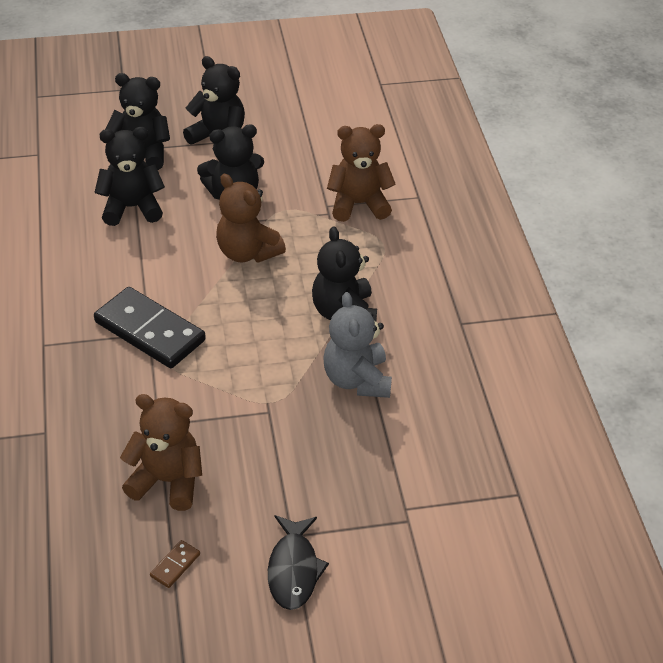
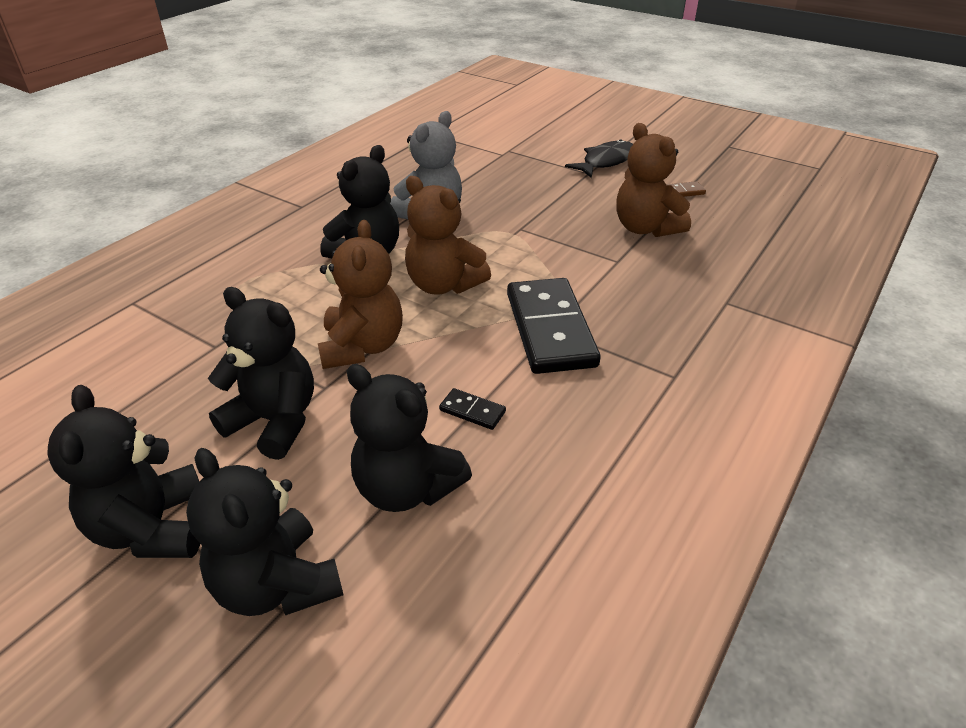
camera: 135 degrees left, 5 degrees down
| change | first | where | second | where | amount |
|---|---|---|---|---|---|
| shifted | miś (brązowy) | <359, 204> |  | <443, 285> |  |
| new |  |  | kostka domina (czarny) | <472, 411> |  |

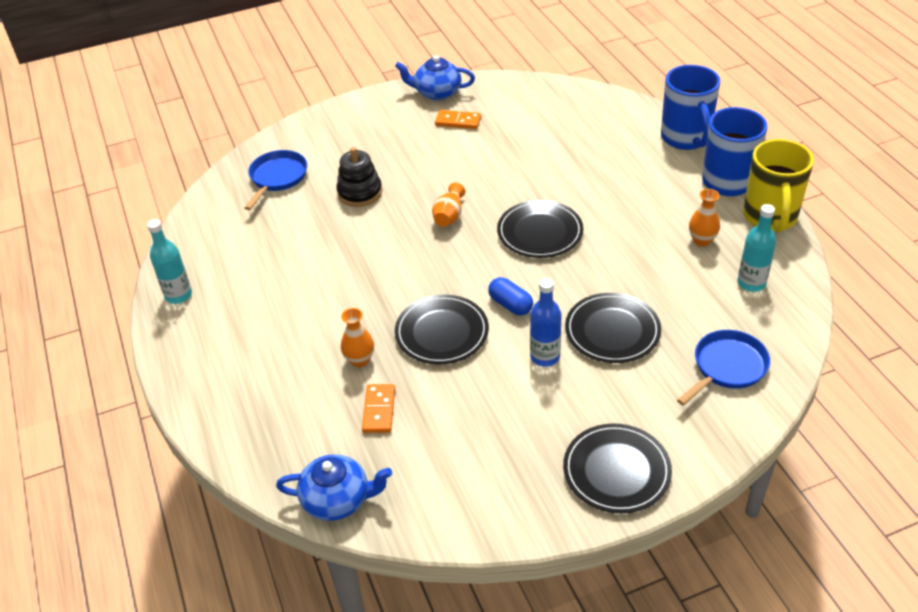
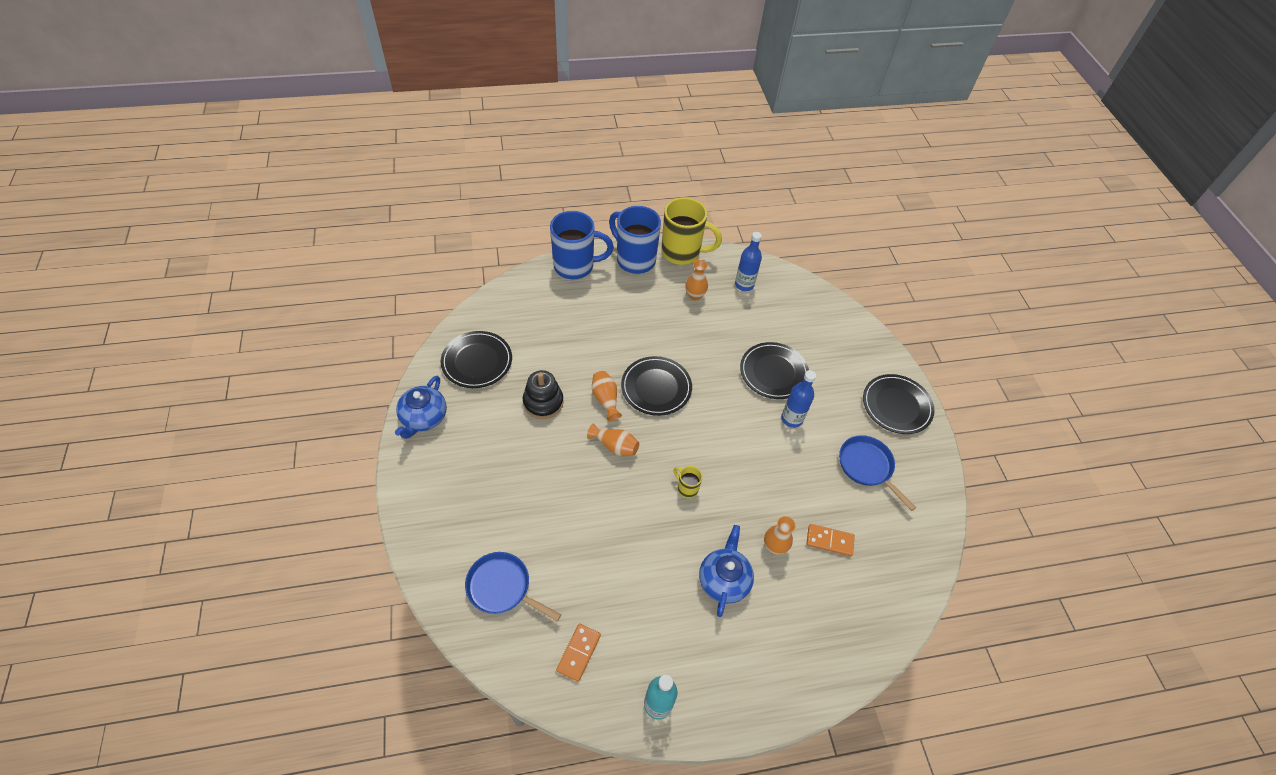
camera: 85 degrees left, 10 degrees up
| change | first | where | second | where | amount |
|---|---|---|---|---|---|
| shifted | imbryk (niebieski) | <337, 500> |  | <724, 580> |  |
| shifted | zabawka nakładanka (czarny) | <360, 192> |  | <543, 402> |  |
| shifted | talerz (czarny) | <442, 332> |  | <477, 361> |  |
| shifted | kostka domina (pomarańczowy) | <458, 121> |  | <578, 652> |  |
| gone | kapsułka (niebieski) | <510, 305> |  |  |  |
| shifted | patelnia (niebieski) | <727, 367> |  | <867, 467> |  |
| repainted | butelka (turkusowy) | <751, 283> | butelka (niebieski) | <744, 285> |  |
| new |  |  | wazon (pomarańczowy) | <605, 399> |  |
| new |  |  | kubek (żółty) | <686, 488> |  |

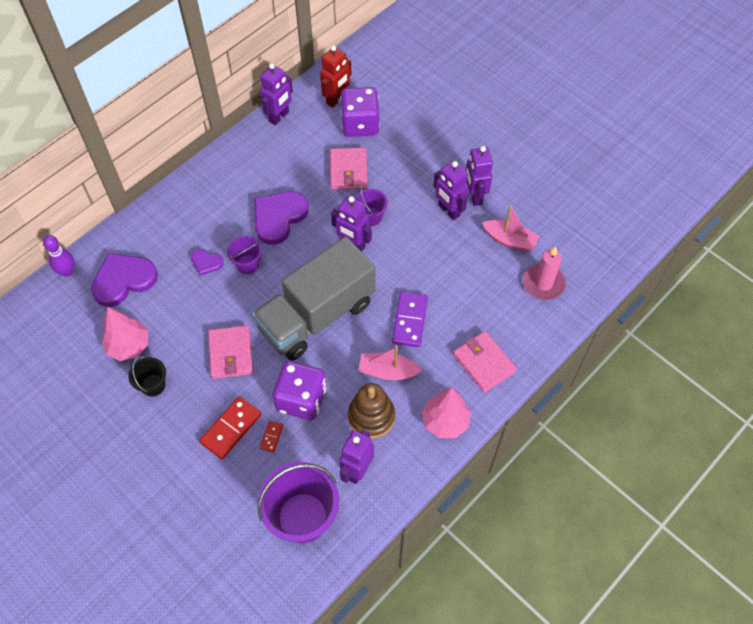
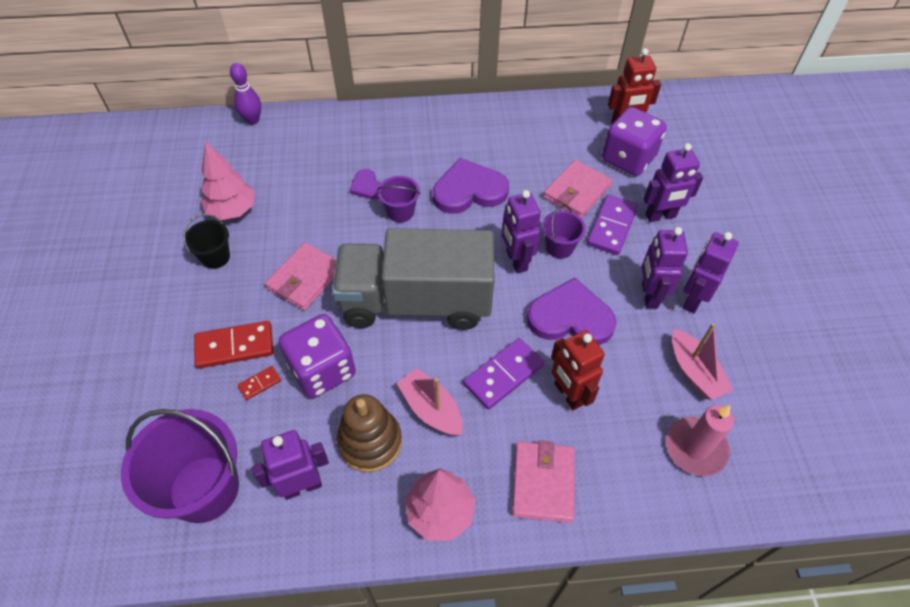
camera: 40 degrees right, 5 degrees down
| change | first | where | second | where | amount |
|---|---|---|---|---|---|
| shifted | serce (fioletowy) | <123, 280> |  | <570, 317> |  |
| shifted | robot (fioletowy) | <279, 117> |  | <660, 216> |  |
| new |  |  | robot (czerwony) | <568, 394> |  |
| new |  |  | kostka domina (fioletowy) | <612, 227> |  |

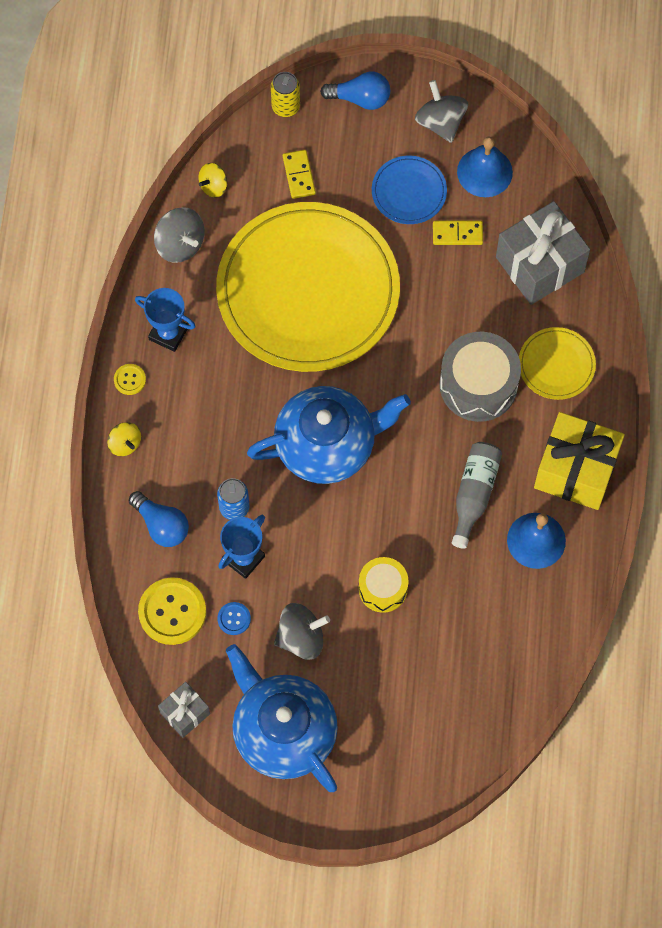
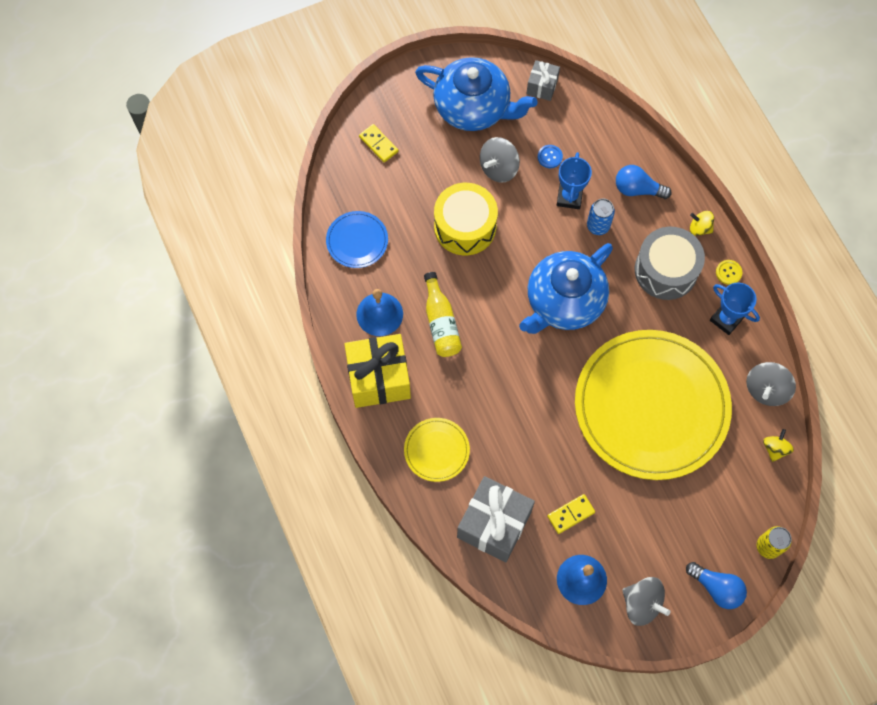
camera: 150 degrees right, 0 degrees up
| change | first | where | second | where | amount |
|---|---|---|---|---|---|
| rotated | puchar (niebieski) | <168, 333> |  | <726, 319> | 45 degrees clockwise |
| gone | guzik (żółty) | <172, 612> |  |  |  |
| rotated | bączek (szary) | <180, 244> |  | <766, 389> | 75 degrees counterclockwise |
| shifted | kostka domina (żółty) | <299, 175> |  | <378, 144> |  |
| rotated | żarówka (niebieski) | <360, 98> |  | <716, 588> | 120 degrees counterclockwise |
| scaled | bęben (żółty) | <383, 588> |  | <465, 226> | x1.64 |
| shifted | talerz (niebieski) | <409, 192> |  | <357, 241> |  |
| shifted | bęben (szary) | <478, 385> |  | <666, 270> |  |
| repainted | butelka (szary) | <474, 494> | butelka (żółty) | <441, 322> |  |

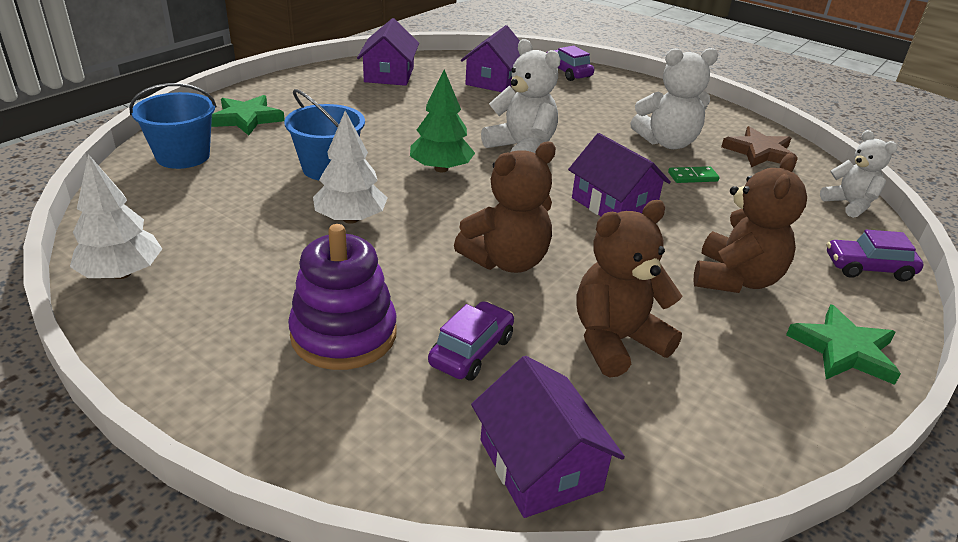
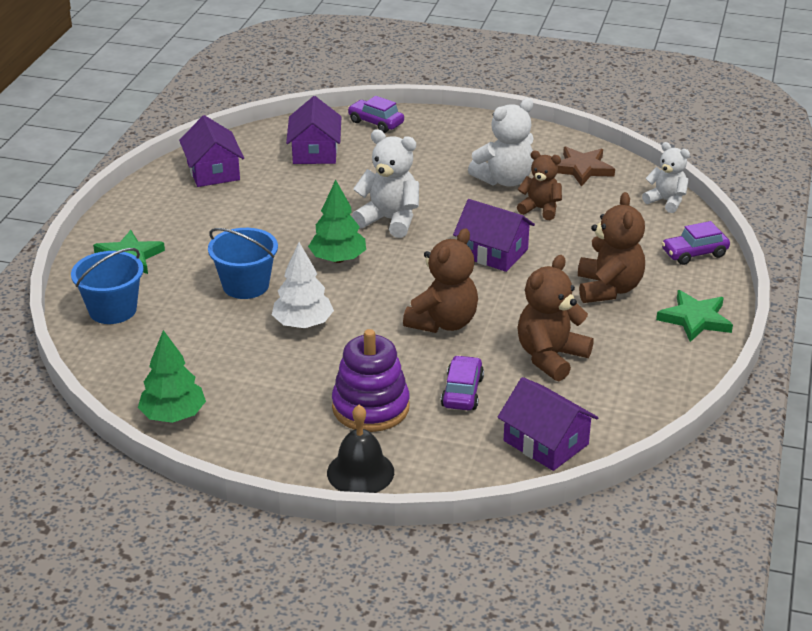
camera: 20 degrees left, 0 degrees up
| change | first | where | second | where | amount |
|---|---|---|---|---|---|
| repainted | drzewko (biały) | <122, 273> | drzewko (zielony) | <173, 415> |  |
| swapped | kostka domina (zielony) | <693, 177> | miś (brązowy) | <540, 209> |  |
| new |  |  | dzwonek (czarny) | <360, 472> |  |

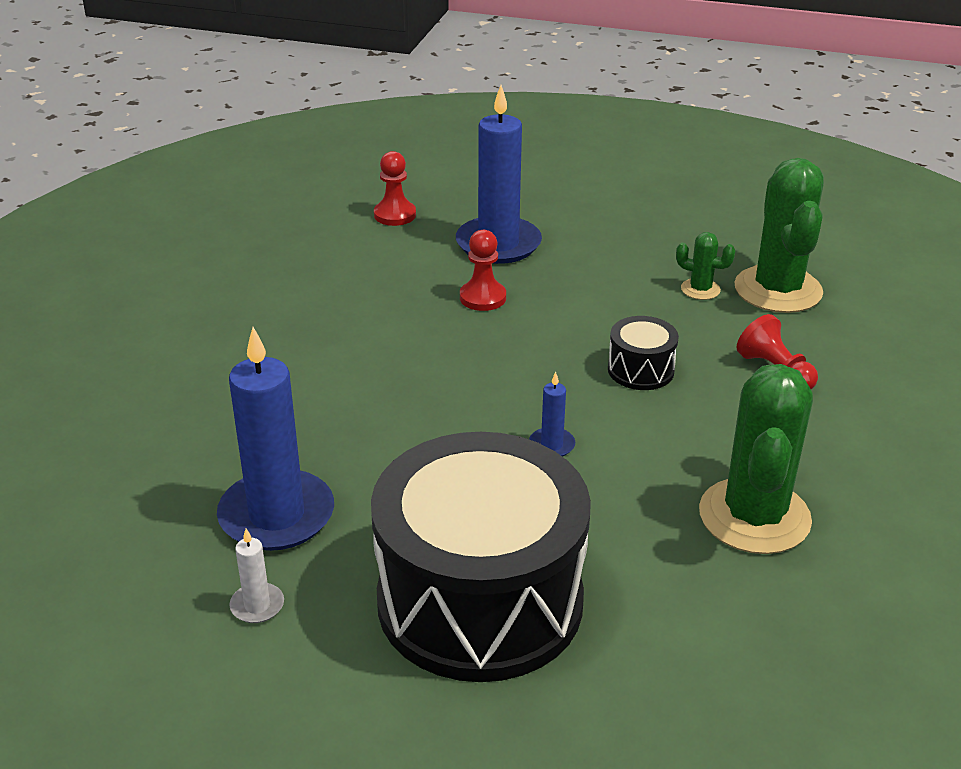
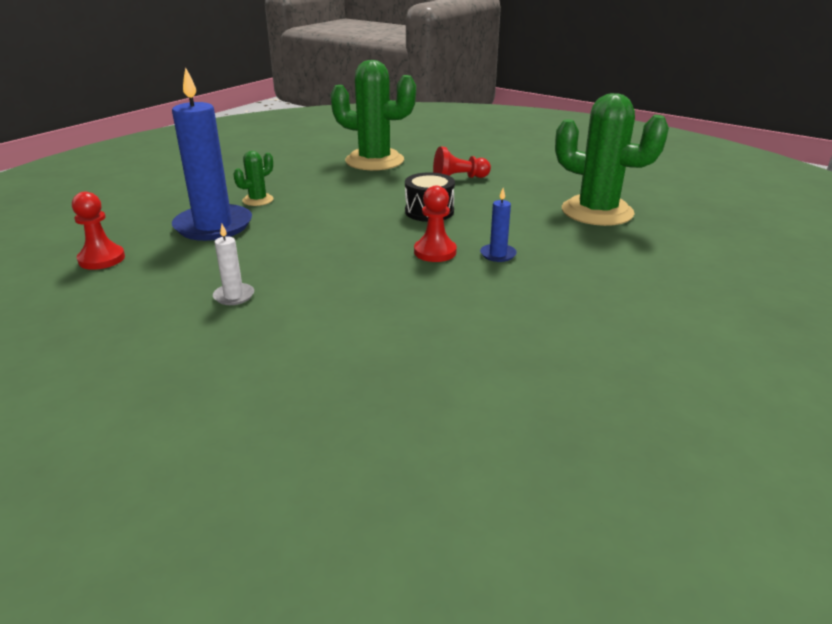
camera: 70 degrees left, 5 degrees down
| change | first | where | second | where | amount |
|---|---|---|---|---|---|
| gone | świeca (niebieski) | <277, 515> |  |  |  |
| shifted | świeca (biały) | <257, 605> |  | <234, 296> |  |
| gone | bęben (czarny) | <480, 601> |  |  |  |
| shifted | pionek (czerwony) | <482, 298> |  | <435, 252> |  |
| shifted | kaktus (zielony) | <700, 289> |  | <258, 200> |  |

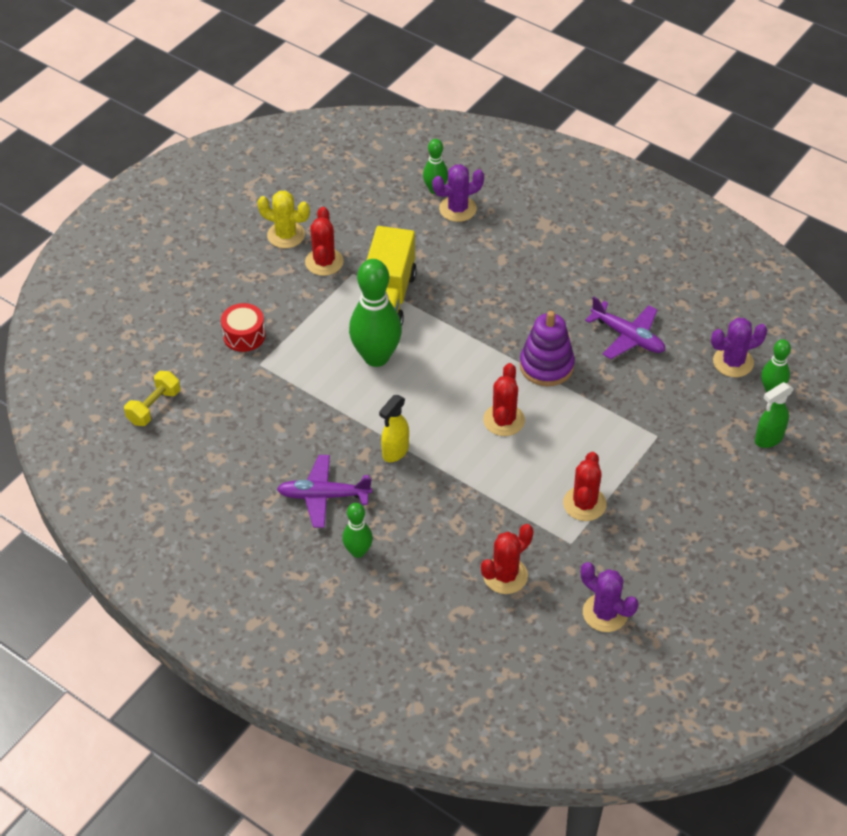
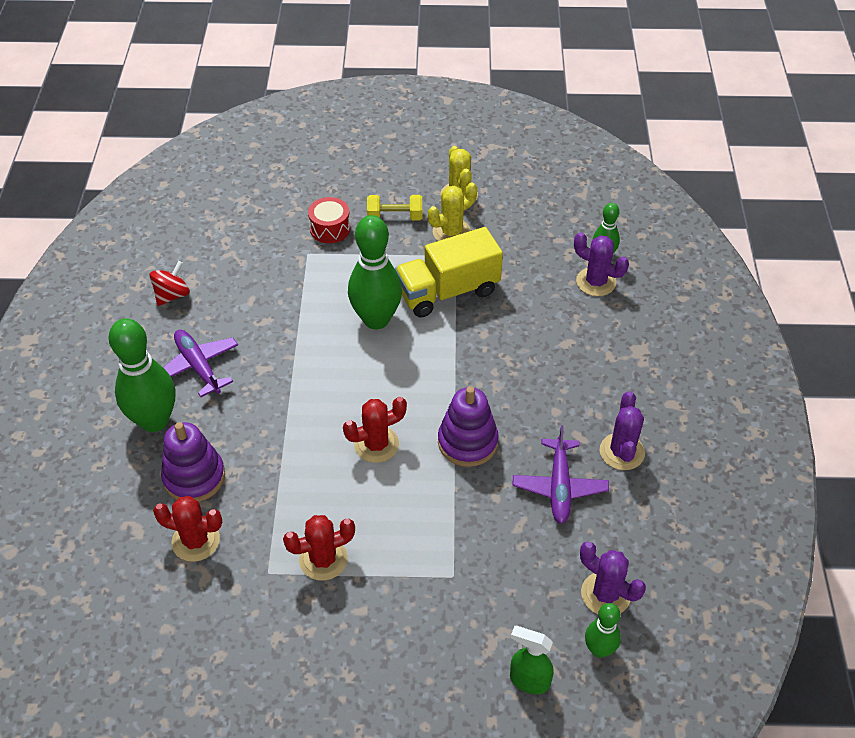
camera: 55 degrees right, 0 degrees up
| change | first | where | second | where | amount |
|---|---|---|---|---|---|
| shifted | hantel (żółty) | <154, 407> |  | <395, 217> |  |
| repainted | kaktus (czerwony) | <324, 262> | kaktus (żółty) | <451, 232> |  |
| scaled | kręgiel (zielony) | <358, 551> |  | <154, 421> | x1.89 |
| gone | spryskiwacz (żółty) | <395, 452> |  |  |  |
| shifted | kaktus (fioletowy) | <605, 613> |  | <622, 452> |  |
| new |  |  | bączek (czerwony) | <172, 295> |  |
| new |  |  | zabawka nakładanka (fioletowy) | <194, 477> |  |

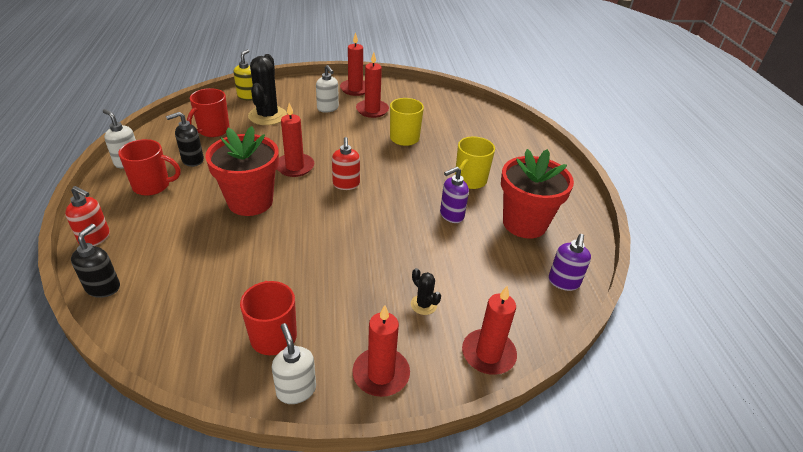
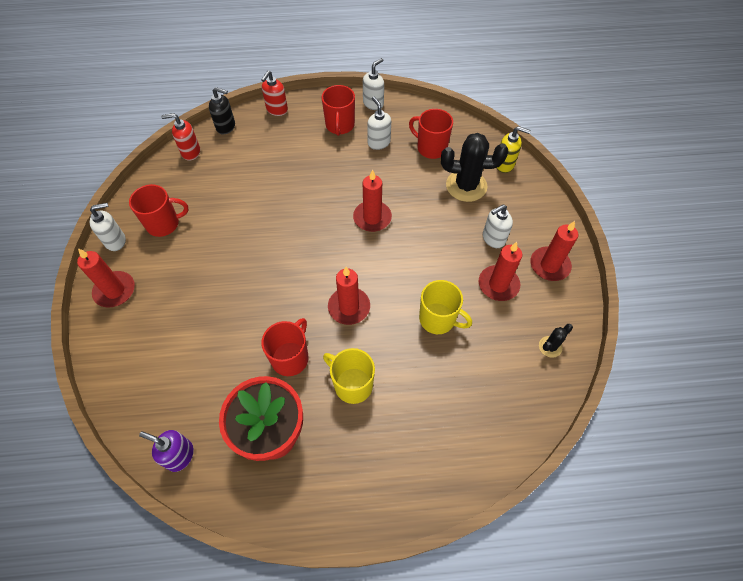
camera: 95 degrees right, 20 degrees up
| change | first | where | second | where | amount |
|---|---|---|---|---|---|
| repainted | dozownik mydła (czarny) | <192, 160> | dozownik mydła (biały) | <378, 142> |  |
| gone | doniczka (czerwony) | <250, 202> |  |  |  |
| shifted | dozownik mydła (czerwony) | <346, 184> |  | <190, 152> |  |
| shifted | kaktus (czarny) | <423, 305> |  | <550, 347> |  |
| swapped | dozownik mydła (fioletowy) | <451, 215> | kubek (czerwony) | <290, 357> |  |
| shifted | świeca (czerwony) | <488, 354> |  | <349, 307> |  |

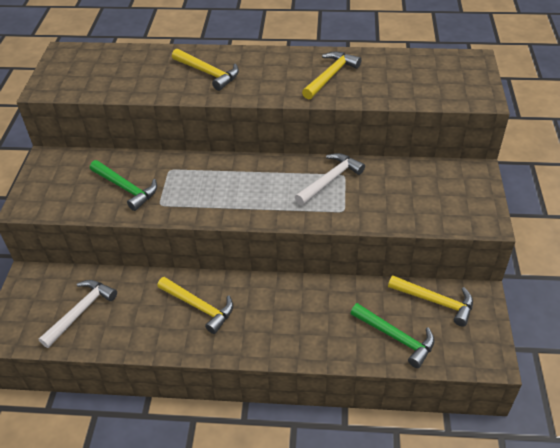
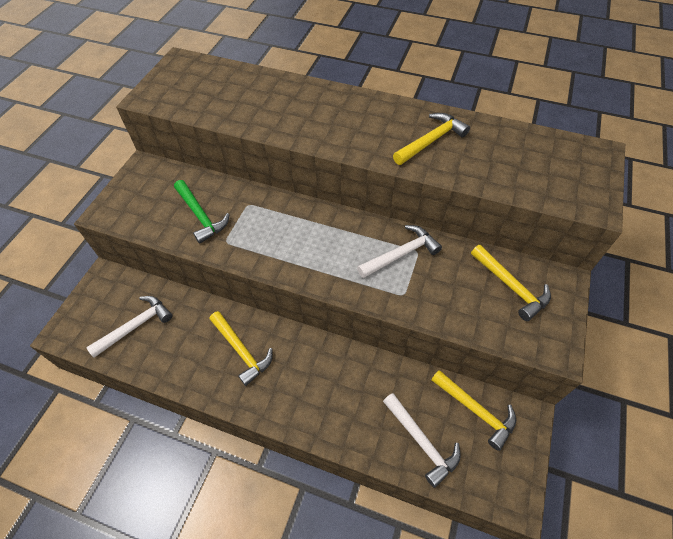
camera: 15 degrees right, 10 degrees up
| change | first | where | second | where | amount |
|---|---|---|---|---|---|
| shifted | młotek (żółty) | <208, 73> |  | <511, 286> |  |
| repainted | młotek (zielony) | <396, 337> | młotek (biały) | <422, 442> |  |

